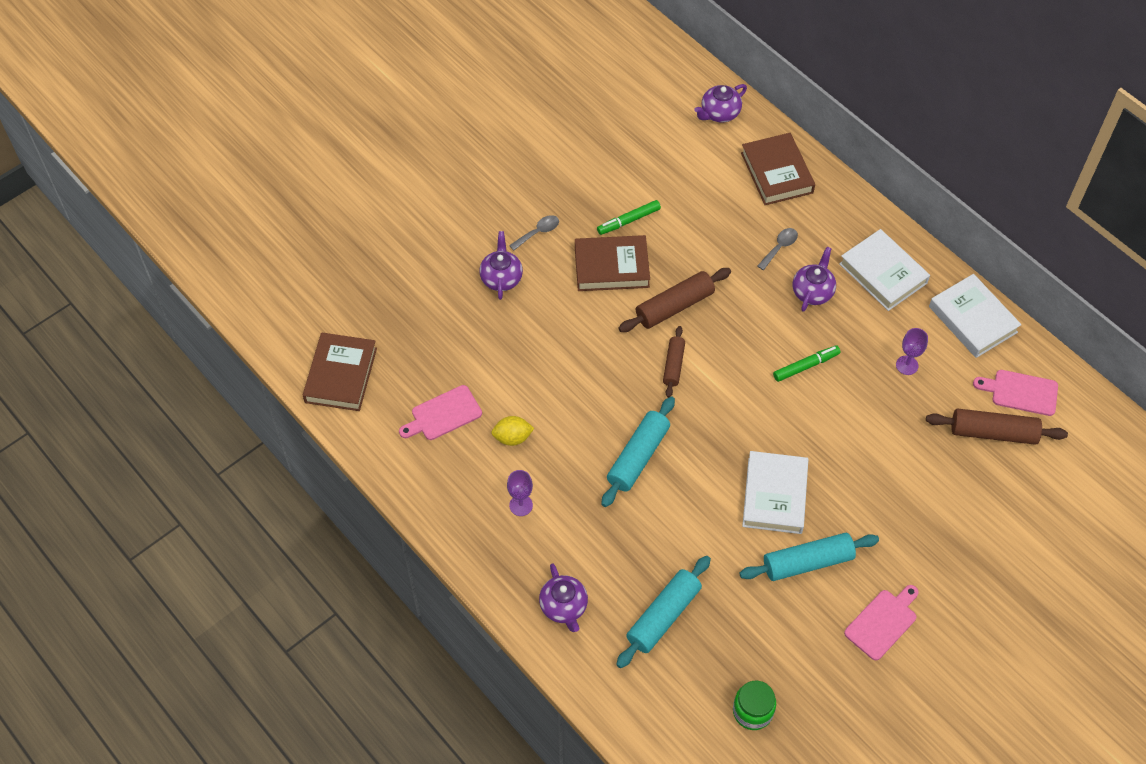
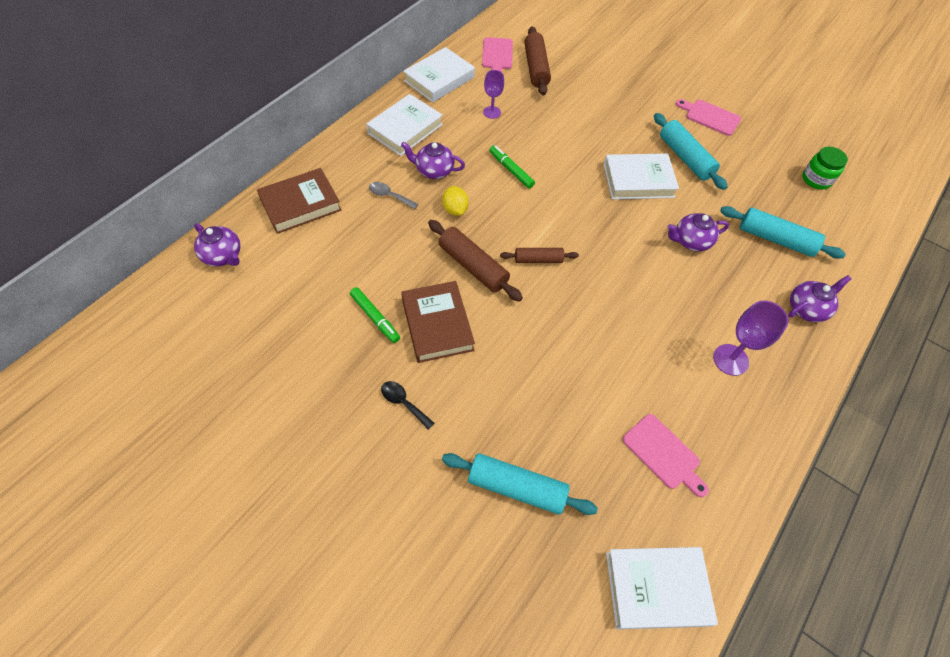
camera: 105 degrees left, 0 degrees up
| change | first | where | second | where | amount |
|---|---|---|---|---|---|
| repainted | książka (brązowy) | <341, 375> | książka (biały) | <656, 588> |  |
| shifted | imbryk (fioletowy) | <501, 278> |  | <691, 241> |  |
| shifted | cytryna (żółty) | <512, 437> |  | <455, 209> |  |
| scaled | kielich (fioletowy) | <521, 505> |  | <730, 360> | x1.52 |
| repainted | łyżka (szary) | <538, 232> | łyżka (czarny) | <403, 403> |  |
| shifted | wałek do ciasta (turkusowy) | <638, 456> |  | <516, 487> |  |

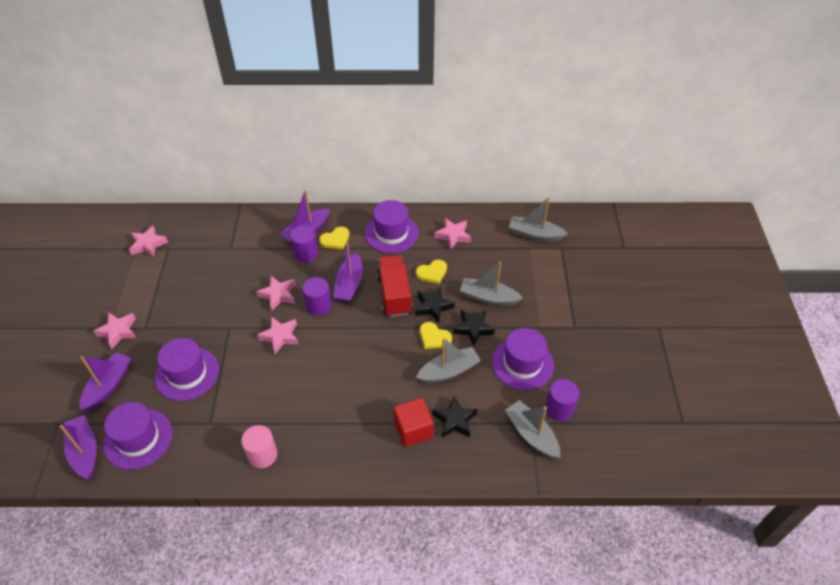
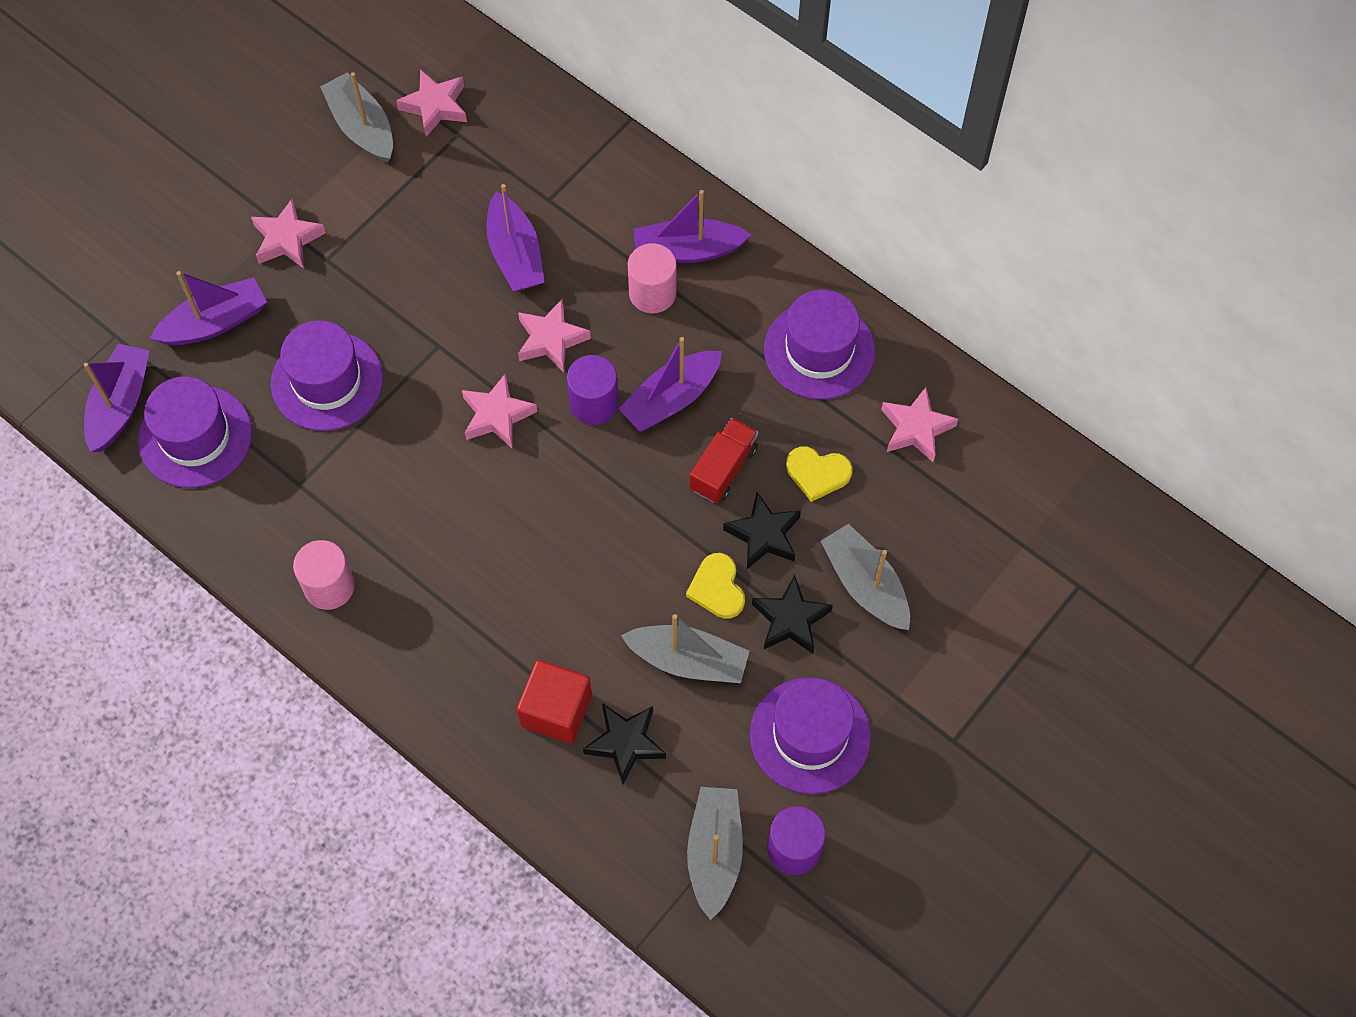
camera: 40 degrees right, 15 degrees up
| change | first | where | second | where | amount |
|---|---|---|---|---|---|
| repainted | walec (fioletowy) | <306, 254> | walec (różowy) | <652, 293> |  |
| gone | serce (żółty) | <335, 239> |  |  |  |
| scaled | ciężarówka (czerwony) | <394, 295> |  | <723, 469> | x0.66 |
| shifted | łódka (szary) | <535, 234> |  | <362, 127> |  |
| new |  |  | łódka (fioletowy) | <515, 254> |  |

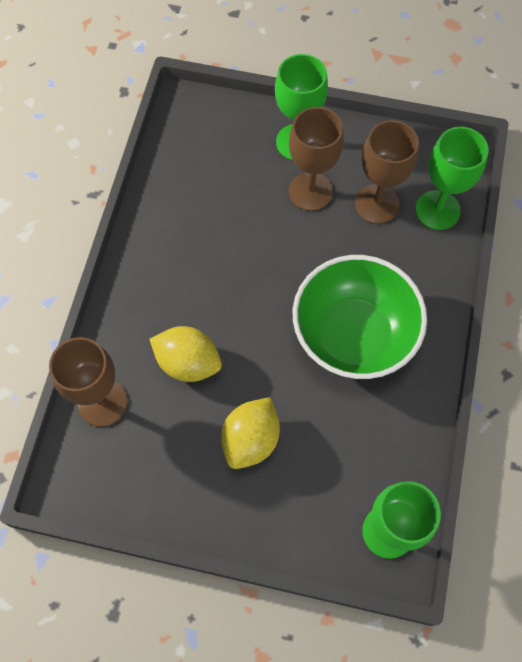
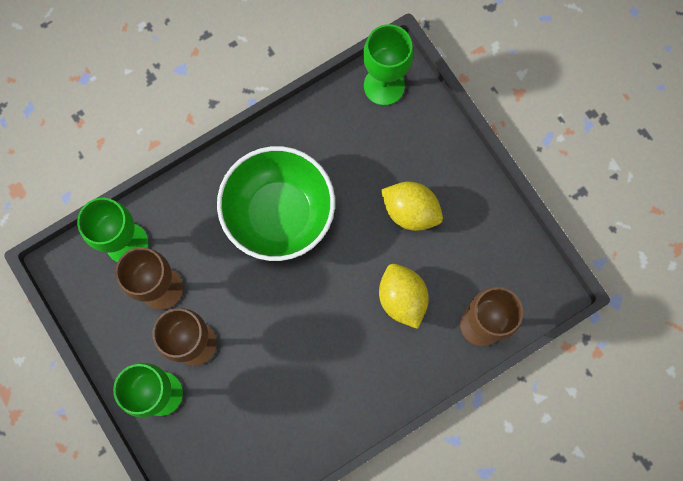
camera: 135 degrees left, 10 degrees up
| change | first | where | second | where | amount |
|---|---|---|---|---|---|
| rotated | cytryna (żółty) | <251, 440> |  | <410, 211> | 45 degrees clockwise |

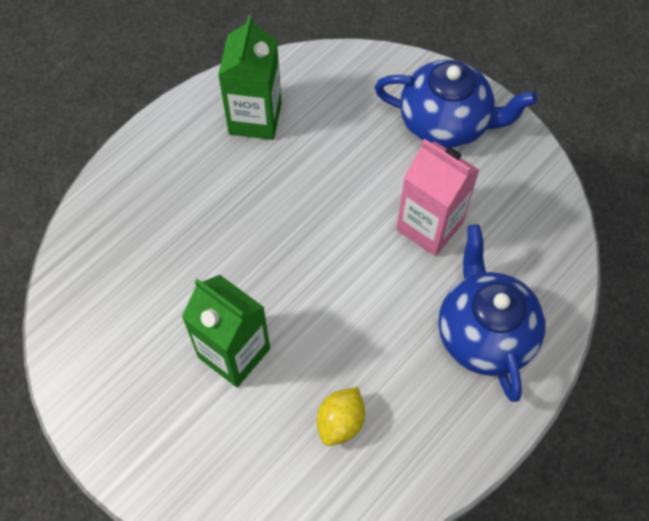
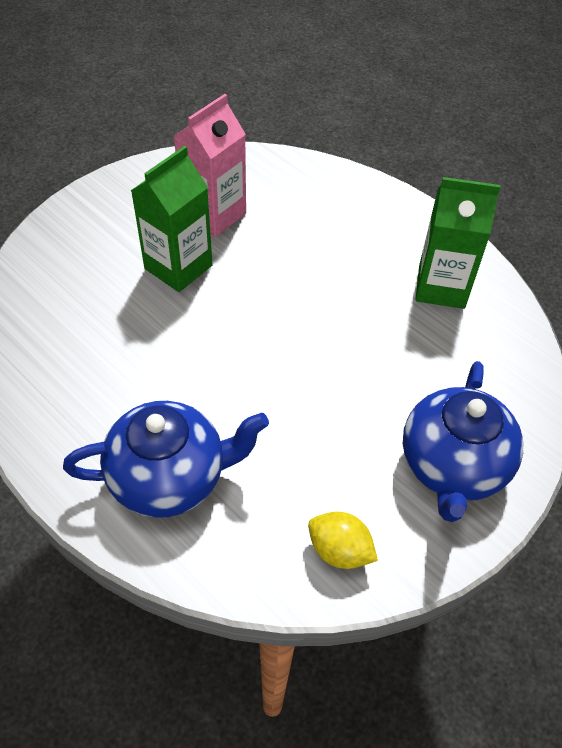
camera: 90 degrees right, 10 degrees down
| change | first | where | second | where | amount |
|---|---|---|---|---|---|
| shifted | cytryna (żółty) | <340, 422> |  | <339, 550> |  |
| shifted | karton mleka (różowy) | <429, 226> |  | <214, 214> |  |

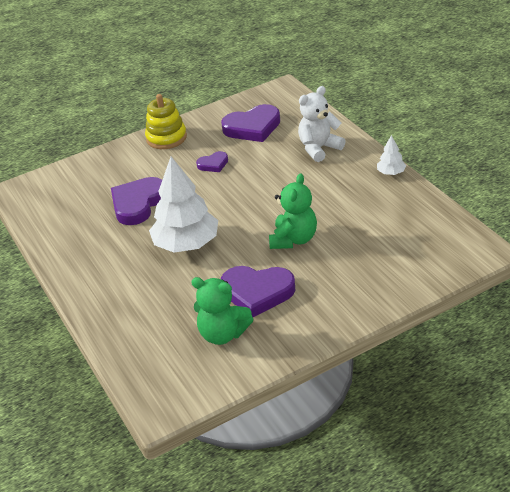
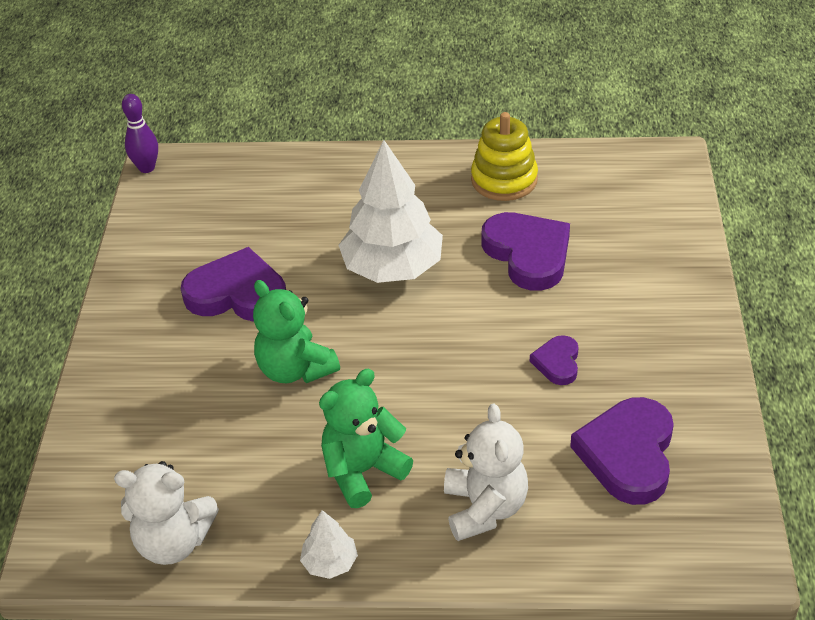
camera: 120 degrees right, 5 degrees up
| change | first | where | second | where | amount |
|---|---|---|---|---|---|
| shifted | zabawka nakładanka (żółty) | <166, 138> |  | <504, 180> |  |
| shifted | miś (zielony) | <223, 334> |  | <363, 471> |  |
| rotated | serce (fioletowy) | <257, 292> |  | <237, 293> | 60 degrees clockwise |
| new |  |  | miś (biały) | <173, 542> |  |
| new |  |  | kręgiel (fioletowy) | <146, 168> |  |

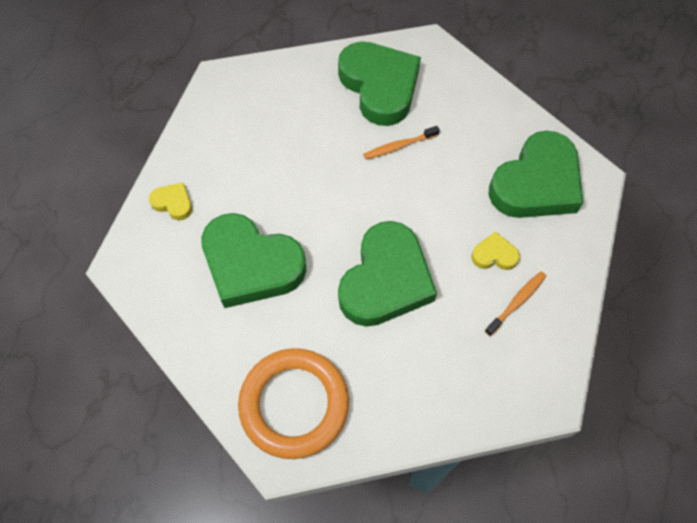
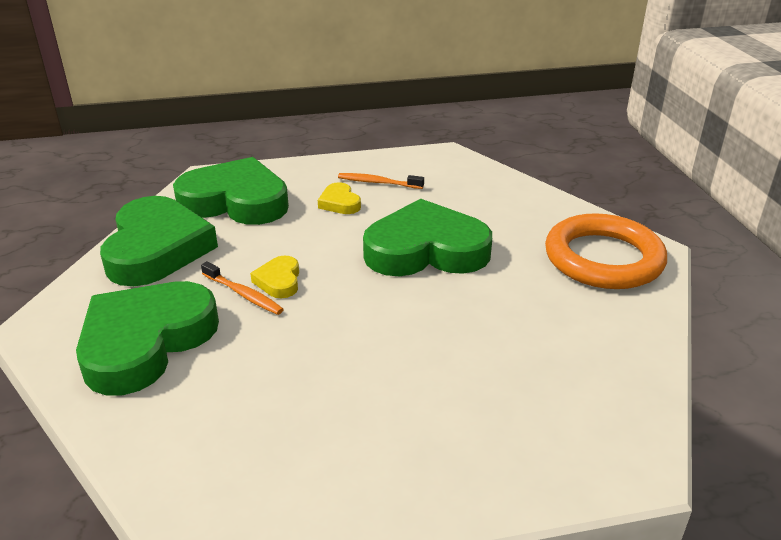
camera: 120 degrees left, 30 degrees down
| change | first | where | second | where | amount |
|---|---|---|---|---|---|
| shifted | serce (żółty) | <173, 203> |  | <279, 281> |  |
| shifted | serce (zielony) | <251, 264> |  | <157, 249> |  |

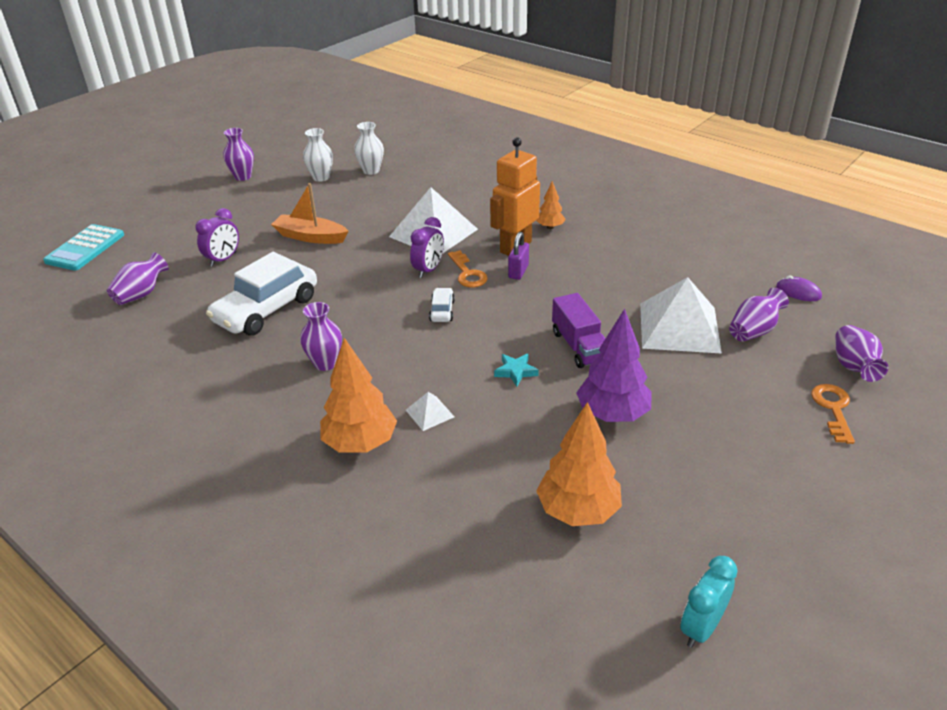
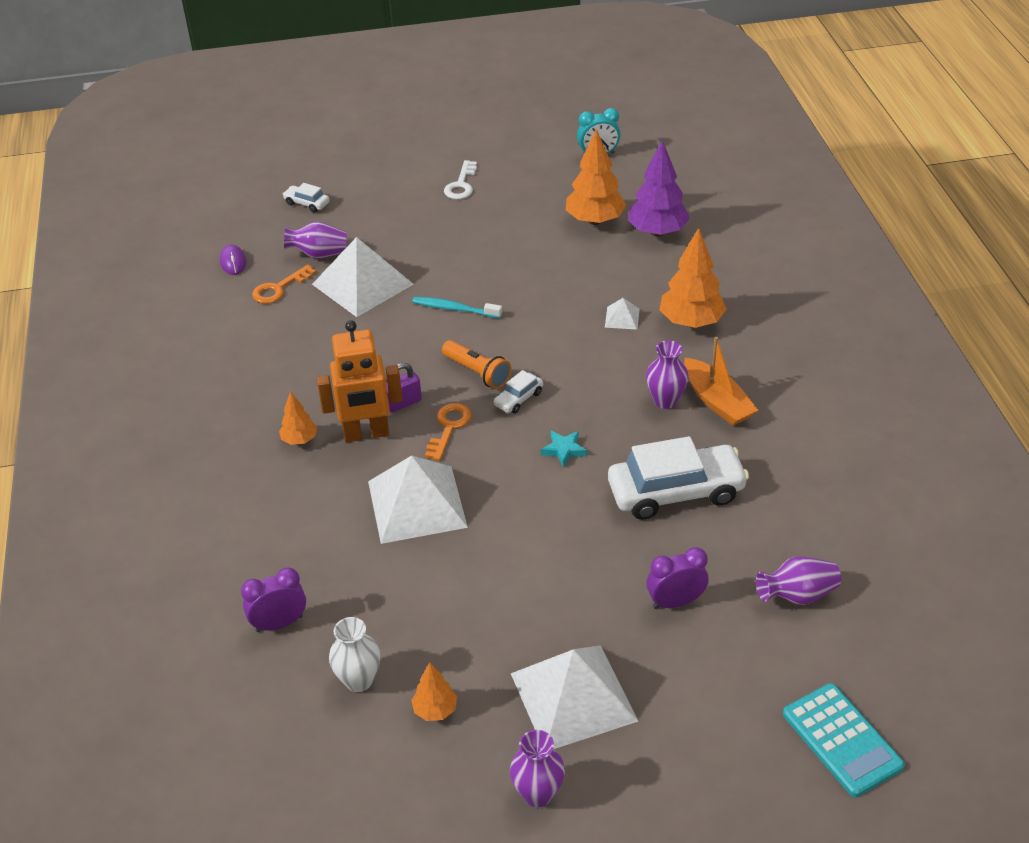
camera: 140 degrees left, 5 degrees up
| change | first | where | second | where | amount |
|---|---|---|---|---|---|
| rotated | kalkulator (turkusowy) | <85, 248> |  | <842, 740> | 90 degrees clockwise |
| shifted | łódka (pomarańczowy) | <310, 237> |  | <717, 401> |  |
| swapped | wazon (biały) | <321, 177> | drzewko (pomarańczowy) | <435, 710> |  |
| shifted | budzik (fioletowy) | <428, 270> |  | <279, 623> |  |
| shifted | gwiazda (turkusowy) | <516, 371> |  | <564, 450> |  |
| swapped | ciężarówka (fioletowy) | <579, 346> | szczoteczka do zębów (turkusowy) | <454, 309> |  |
| shifted | drzewko (fioletowy) | <612, 414> |  | <657, 232> |  |
| shifted | klucz (pomarańczowy) | <833, 409> |  | <279, 288> |  |
| swapped | wazon (fioletowy) | <853, 367> | samochód (biały) | <307, 203> |  |
| new |  |  | latarka (pomarańczowy) | <477, 372> |  |
| new |  |  | klucz (biały) | <461, 185> |  |
| new |  |  | piramida (biały) | <573, 696> |  |

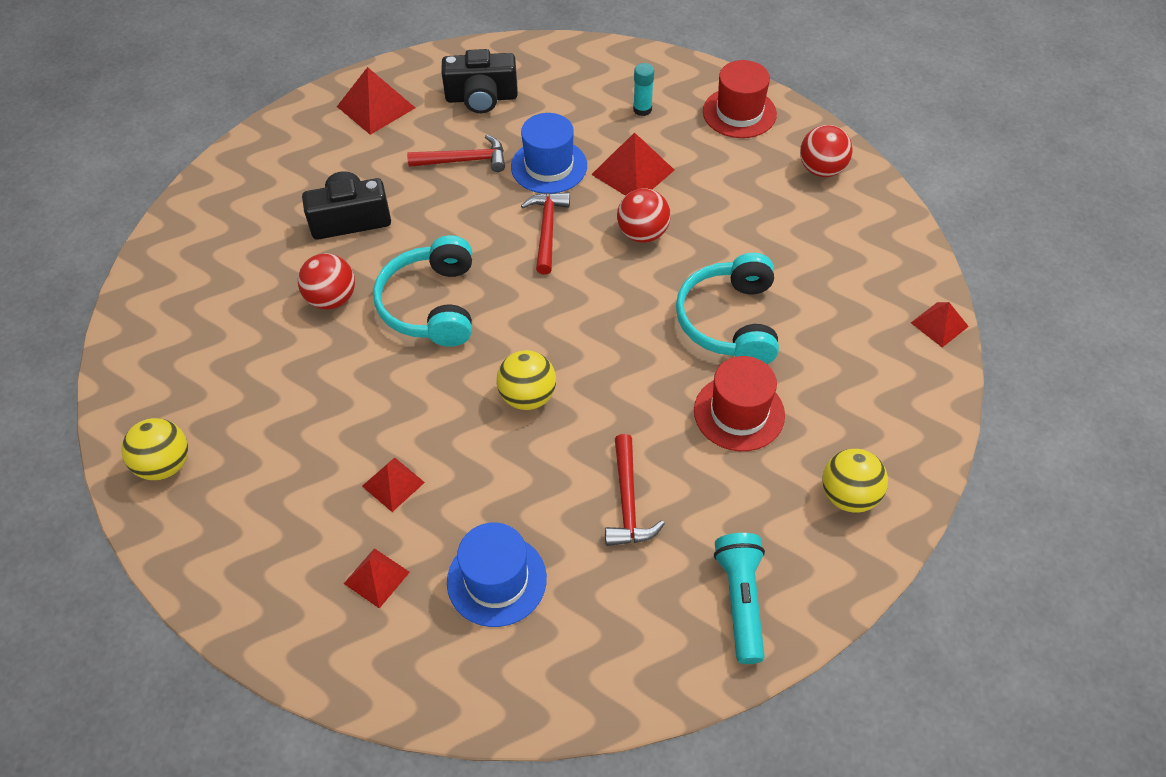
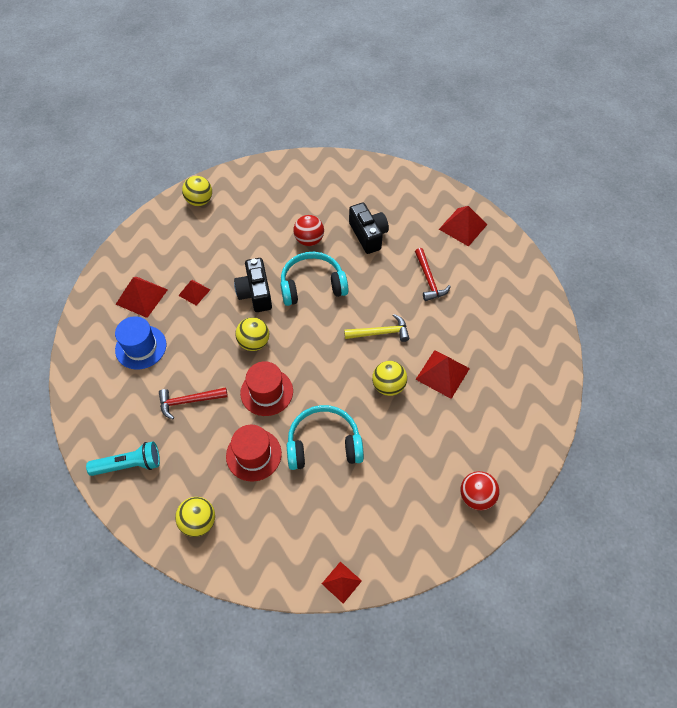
camera: 80 degrees right, 5 degrees up
| change | first | where | second | where | amount |
|---|---|---|---|---|---|
| scaled | piramida (czerwony) | <376, 577> |  | <141, 297> | x1.63 |
| shifted | aparat fotograficzny (czarny) | <481, 98> |  | <255, 293> |  |
| gone | kapelusz (niebieski) | <549, 166> |  |  |  |
| repainted | młotek (czerwony) | <547, 230> | młotek (żółty) | <380, 332> |  |
| repainted | piłka (czerwony) | <642, 234> | piłka (żółty) | <388, 386> |  |
| gone | klej w sztyfcie (turkusowy) | <642, 109> |  |  |  |
| shifted | kapelusz (czerwony) | <739, 113> |  | <266, 392> |  |

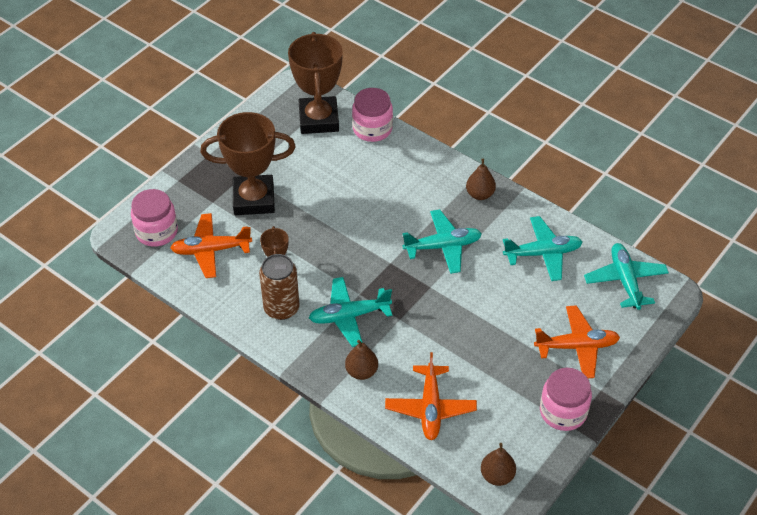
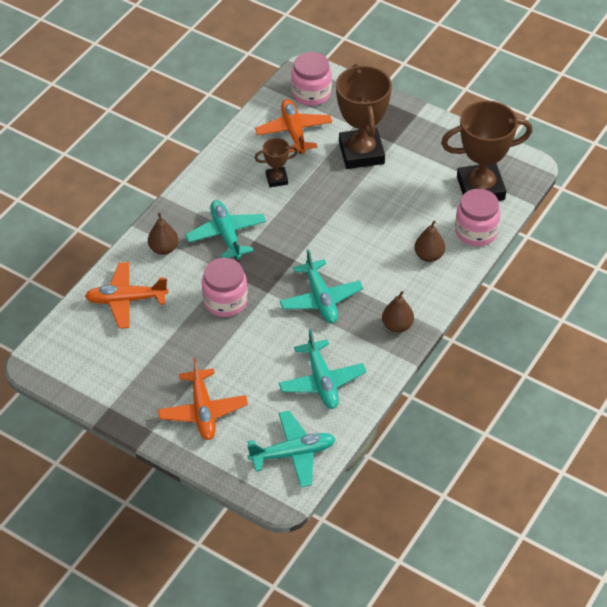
camera: 85 degrees right, 0 degrees up
| change | first | where | second | where | amount |
|---|---|---|---|---|---|
| gone | puszka (brązowy) | <281, 308> |  |  |  |
| shifted | gruszka (brązowy) | <497, 476> |  | <429, 256> |  |
| shifted | słoik (różowy) | <563, 412> |  | <225, 301> |  |

